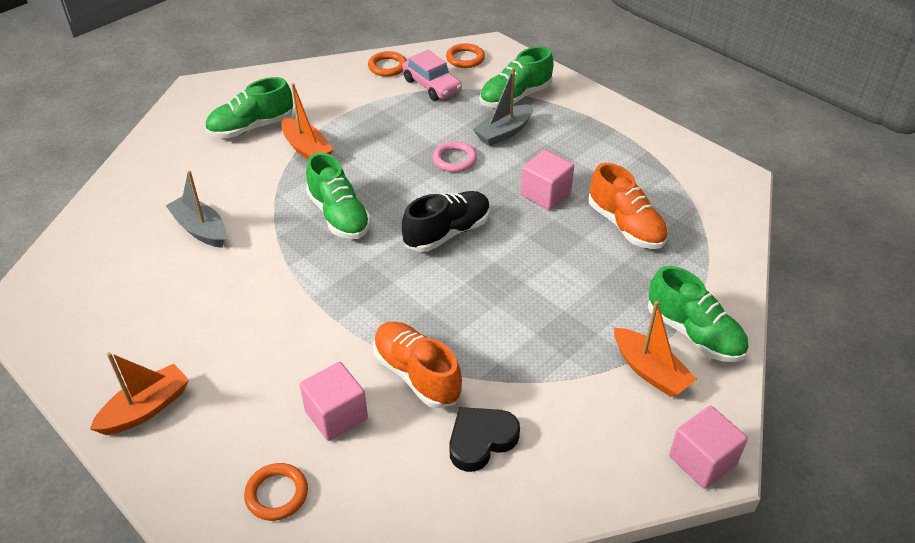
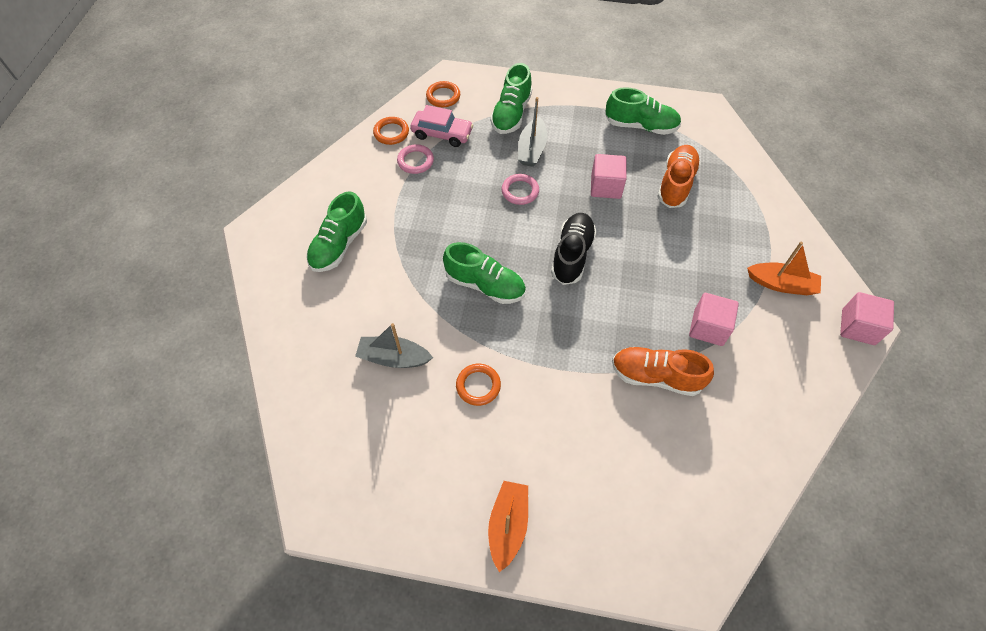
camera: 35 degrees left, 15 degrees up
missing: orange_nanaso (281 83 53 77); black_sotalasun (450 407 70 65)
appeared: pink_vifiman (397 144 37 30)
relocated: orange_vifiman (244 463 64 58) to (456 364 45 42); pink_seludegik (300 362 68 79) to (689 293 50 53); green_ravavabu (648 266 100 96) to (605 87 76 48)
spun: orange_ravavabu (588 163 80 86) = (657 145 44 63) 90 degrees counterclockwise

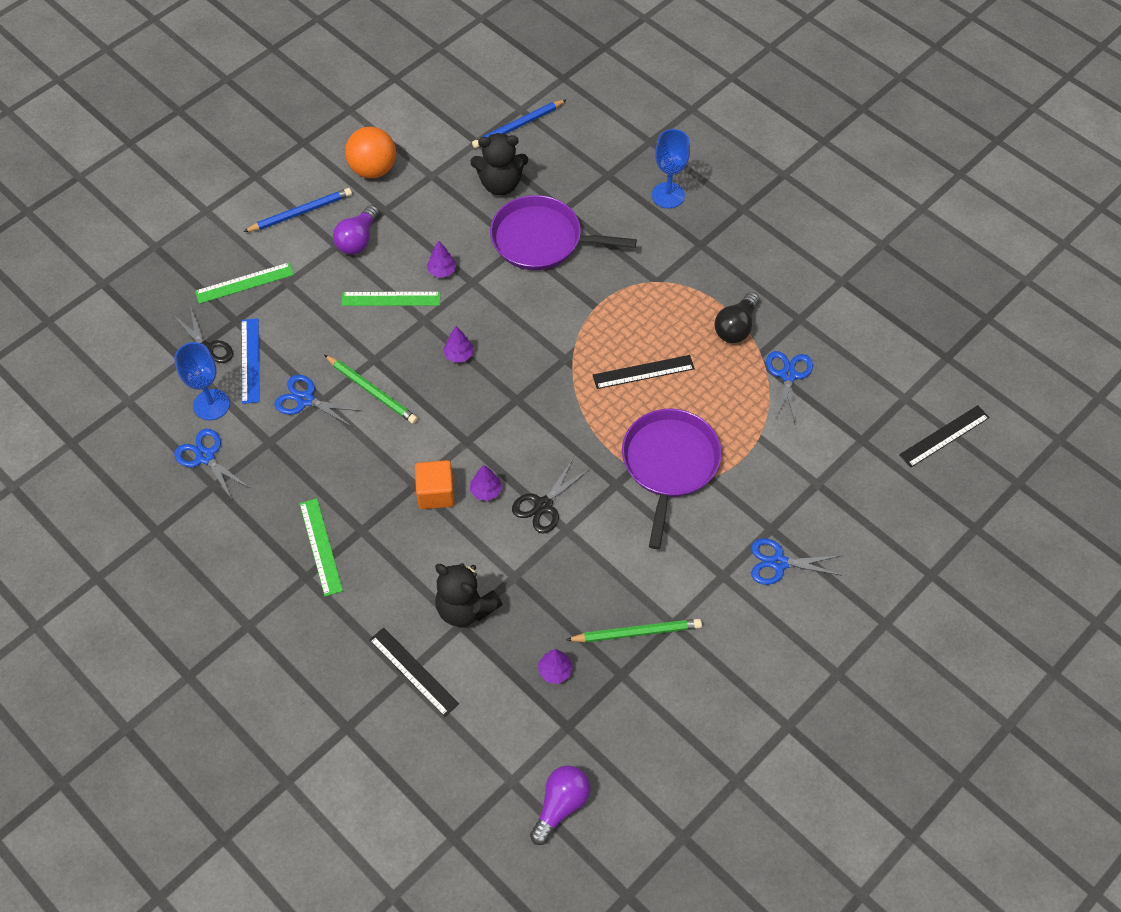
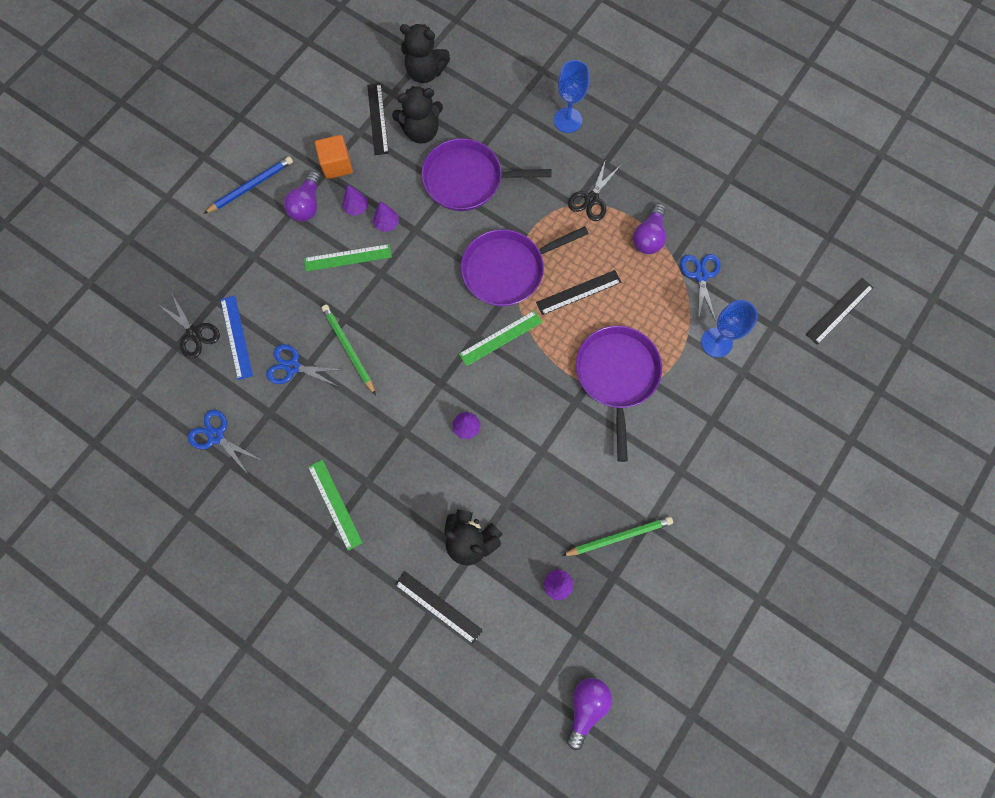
camera: 10 degrees left, 15 degrees up
missing: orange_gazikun (345 127 51 51); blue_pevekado (751 538 92 47)
appeared: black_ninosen (367 83 22 72); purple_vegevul (461 226 128 80)
relocated: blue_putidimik (175 342 55 78) to (701 300 57 58); green_ninosen (195 263 99 41) to (459 310 83 56); orange_seludegik (415 460 40 49) to (315 135 38 44); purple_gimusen (443 326 31 37) to (342 185 26 31); black_pevekado (512 459 78 75) to (568 159 53 62)
exchanged: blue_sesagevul (472 99 95 49) to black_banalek (400 24 50 59)
colour: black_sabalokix (715 292 45 51) to purple_sabalokix (633 203 33 51)
spun: green_sesagevul (324 355 94 69) = (321 305 55 90) 150 degrees counterclockwise

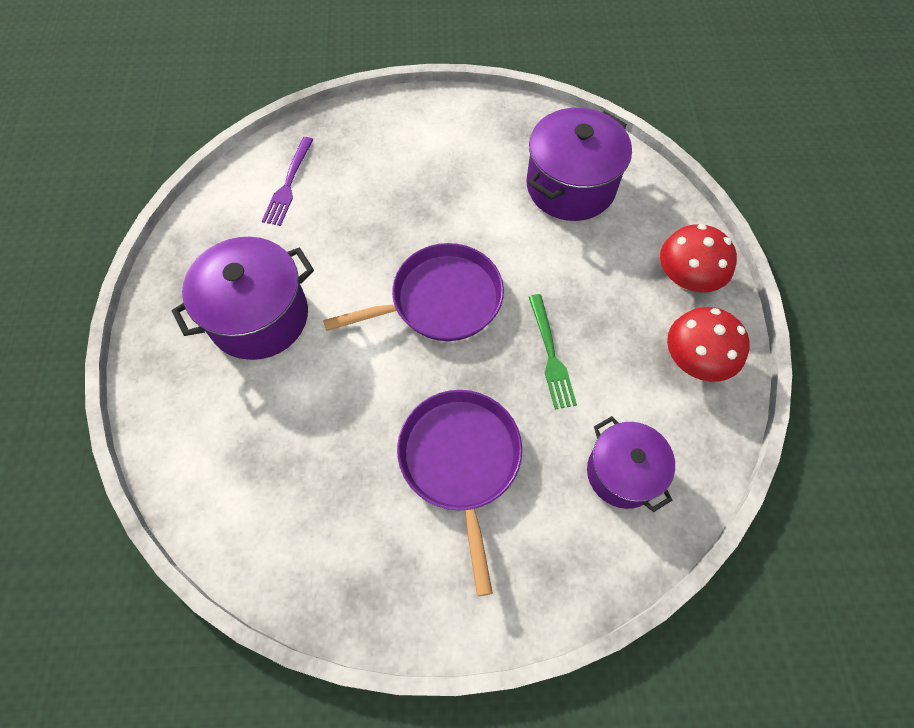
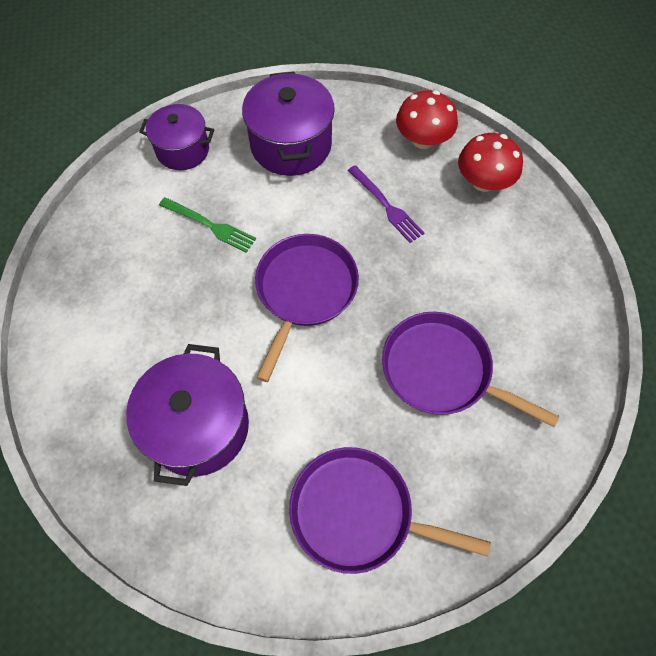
camera: 50 degrees left, 0 degrees up
appeared: purple_vegevul (289 447 202 127)
relocated: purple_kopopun (262 137 51 89) to (348 165 76 78); green_kopopun (529 294 48 115) to (159 197 97 56); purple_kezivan (587 416 88 96) to (139 104 75 66)

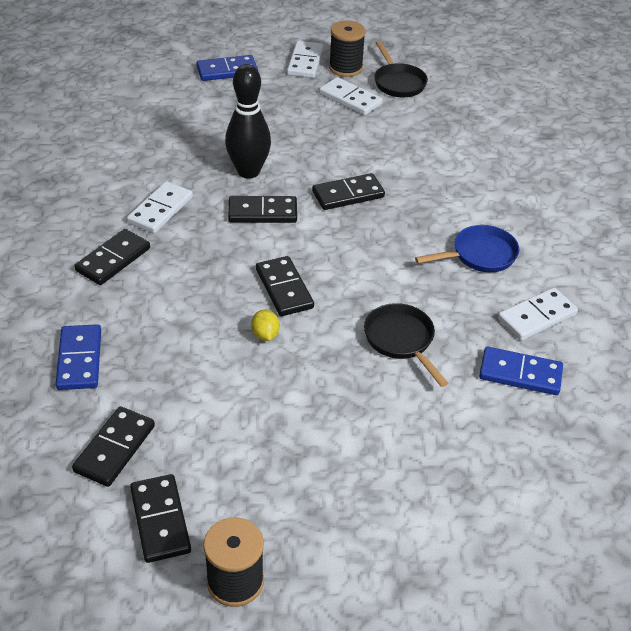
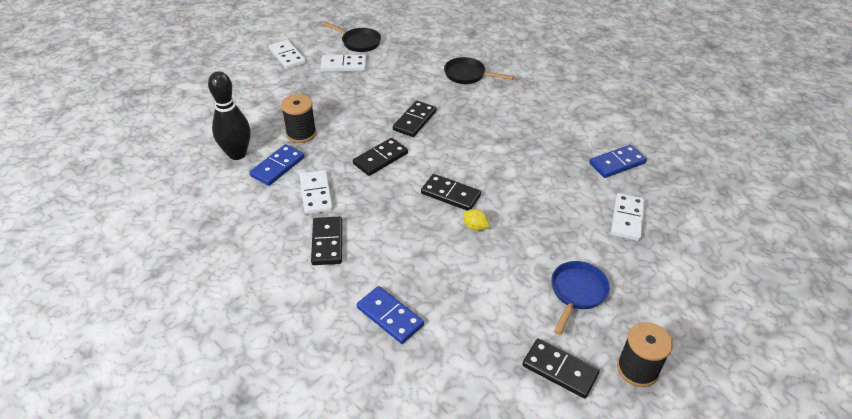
camera: 40 degrees left, 0 degrees up
missing: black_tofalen (72 406 83 81)
relocated: blue_tofalen (196 55 62 26) to (249 144 55 42); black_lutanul (225 64 46 115) to (208 71 42 89); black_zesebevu (329 21 37 56) to (281 94 35 49); black_vegevul (364 303 84 84) to (444 57 70 27); blue_vegevul (415 225 104 47) to (551 261 59 74); white_tofalen (498 288 80 53) to (611 193 34 48)

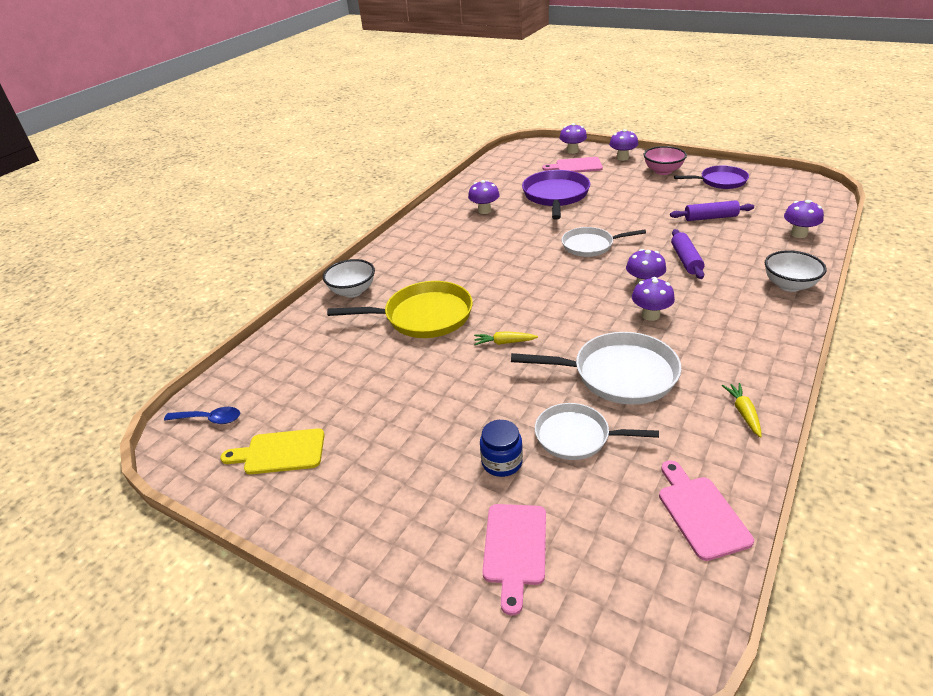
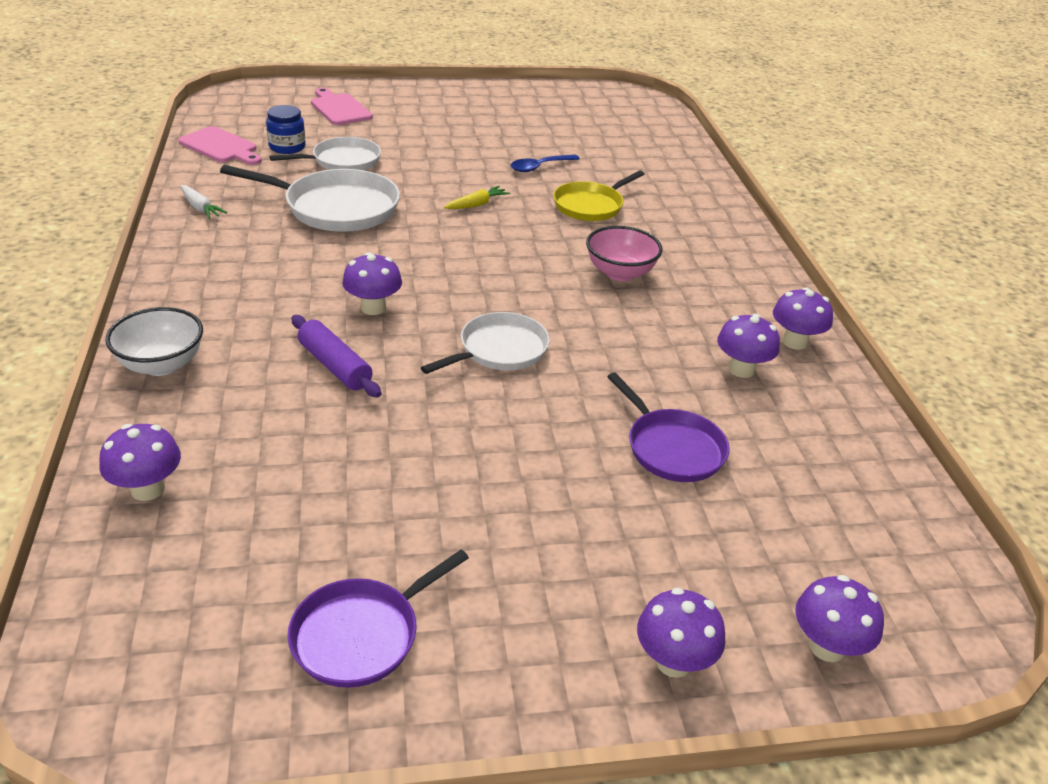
camera: 135 degrees right, 0 degrees up
missing: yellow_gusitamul (221 428 103 46); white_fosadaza (323 259 52 39); pink_gusitamul (542 157 61 15); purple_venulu (670 200 84 21)
relocated: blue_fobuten (164 407 76 17) to (510 154 70 18); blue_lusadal (480 420 43 57) to (266 105 40 49); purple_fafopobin (632 277 43 44) to (773 288 60 62); pink_fosadaza (644 146 43 29) to (586 226 77 55)
colour: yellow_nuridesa (722 383 40 54) to white_nuridesa (181 185 46 34)
spun: white_vegevul (511 332 171 73) = (220 165 180 67) 135 degrees counterclockwise
size: yellow_vegevul (327 281 146 57) = (553 170 91 51) x0.66; purple_vegevul (522 170 68 49) = (607 372 123 110) x0.66

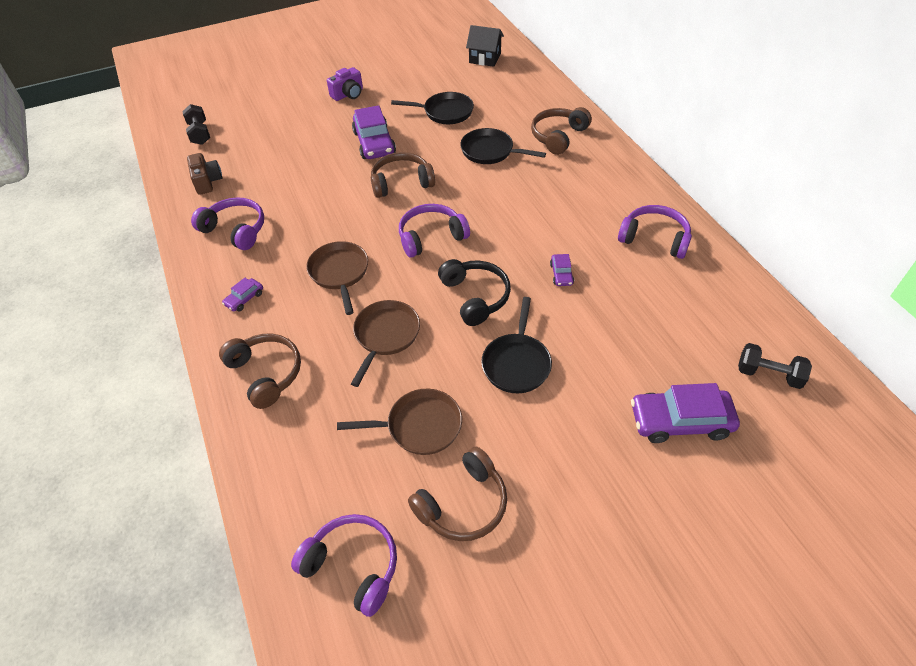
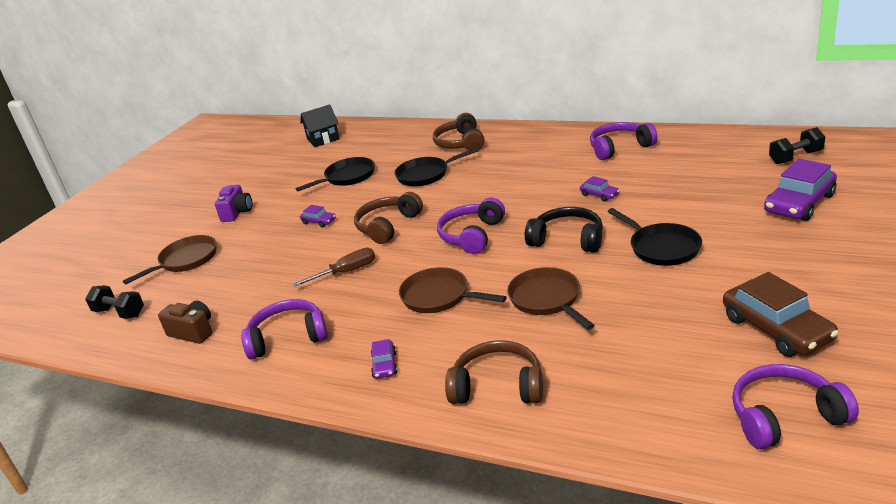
camera: 40 degrees left, 20 degrees down
appeared: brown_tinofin (292 248 83 39)
relocated: brown_vegevul (337 389 125 66) to (123 235 94 49)
exchanged: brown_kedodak (408 447 99 94) to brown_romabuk (723 272 116 85)
size: purple_romabuk (352 105 44 54) = (300 205 36 23) x0.48

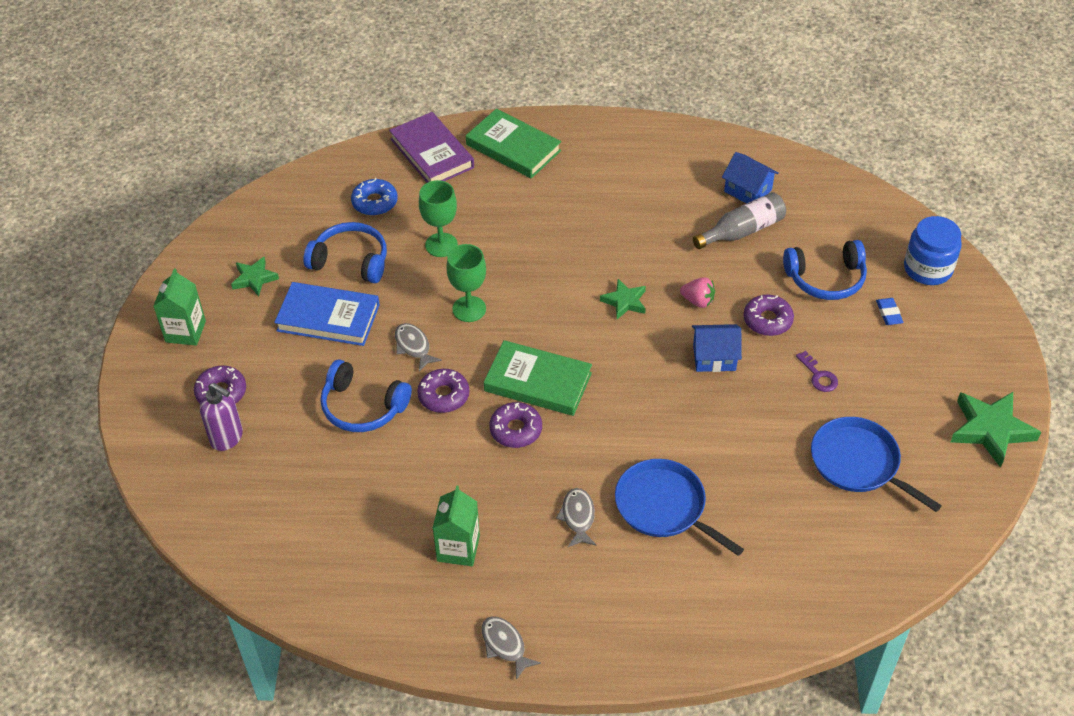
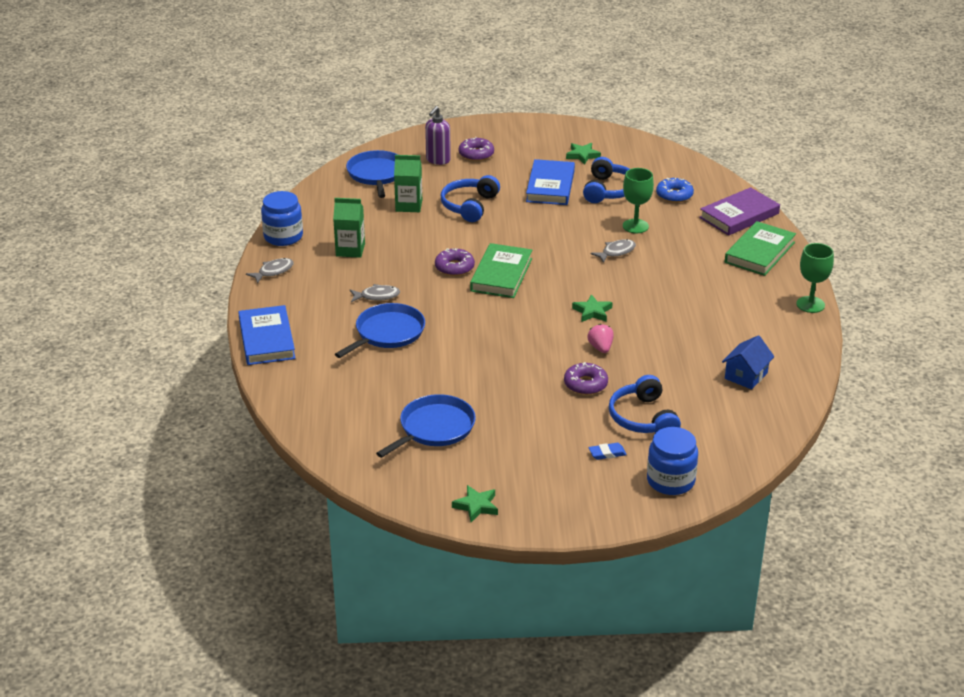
camera: 85 degrees right, 15 degrees down
missing: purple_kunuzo (417 369 52 44); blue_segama (692 324 50 48); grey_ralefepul (693 192 93 57); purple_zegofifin (796 351 42 41)
appeared: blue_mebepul (238 305 58 60); blue_lusadal (261 191 42 55); blue_vegevul (346 150 52 48)
relocated: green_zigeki (153 269 53 77) to (394 155 28 57); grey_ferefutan (395 323 47 48) to (590 239 46 24); green_putidimik (446 244 40 78) to (796 243 38 70)
spun: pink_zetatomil (680 277 35 31) = (587 324 27 29) 150 degrees clockwise
size: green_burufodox (951 392 90 76) = (452 485 46 37) x0.59

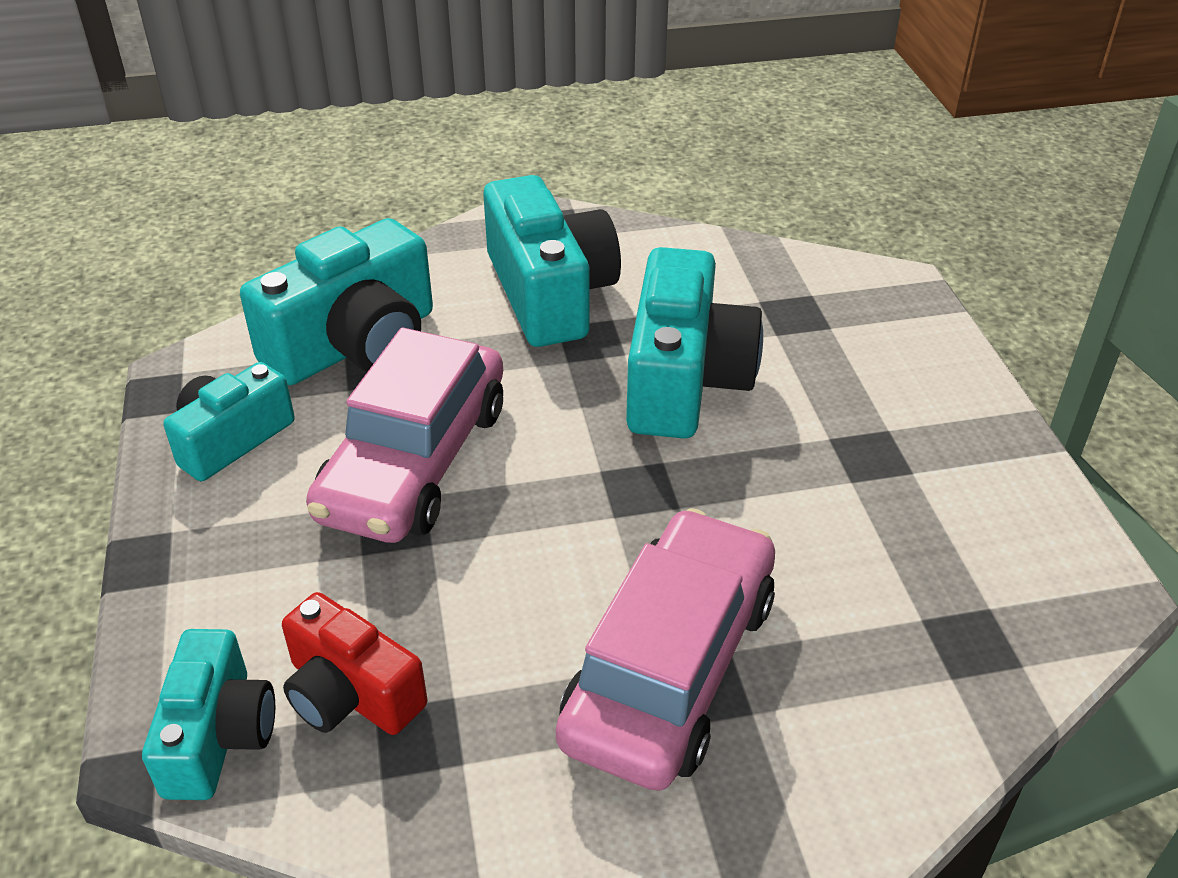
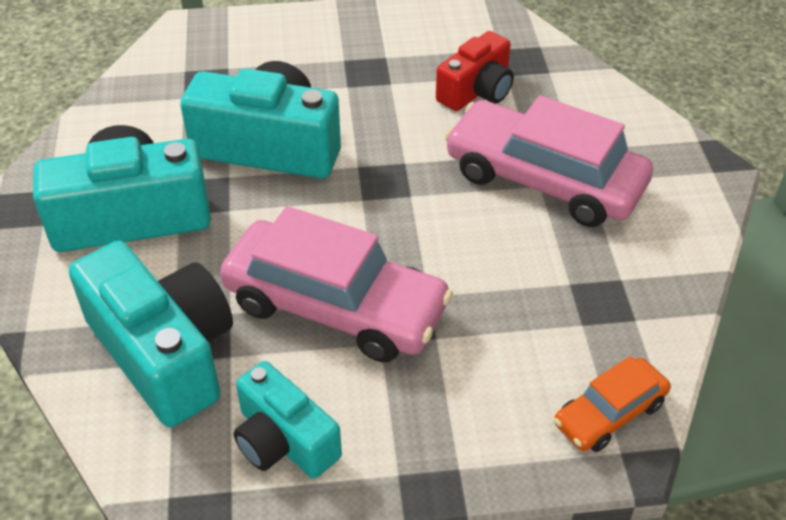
camera: 85 degrees left, 5 degrees up
relocated: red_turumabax (282 592 146 143) to (436 31 78 80)
exchanged: turquoise_turumabax (142 629 133 171) to orange_romabuk (554 356 117 96)

